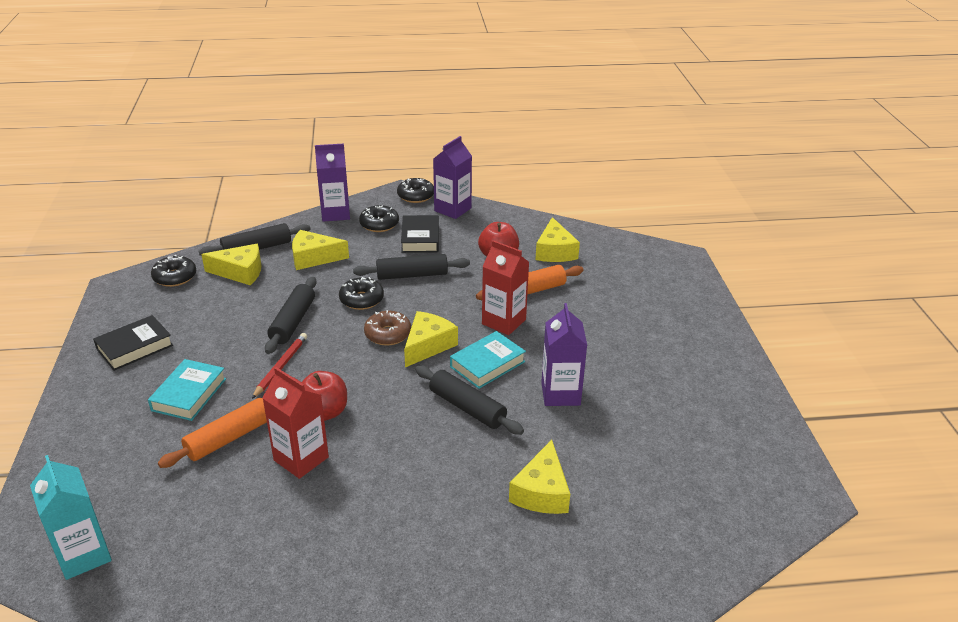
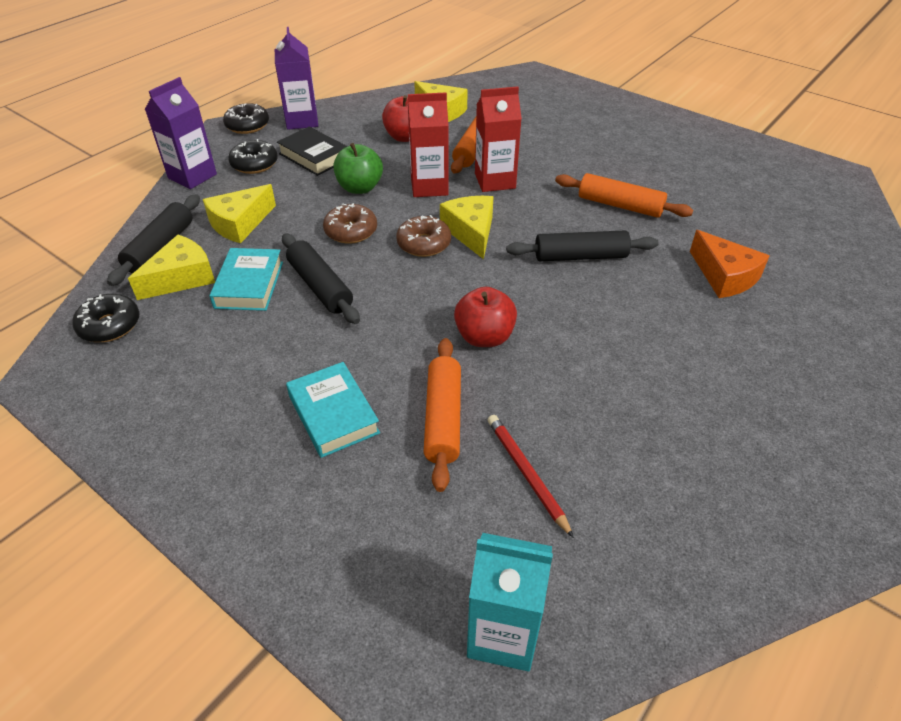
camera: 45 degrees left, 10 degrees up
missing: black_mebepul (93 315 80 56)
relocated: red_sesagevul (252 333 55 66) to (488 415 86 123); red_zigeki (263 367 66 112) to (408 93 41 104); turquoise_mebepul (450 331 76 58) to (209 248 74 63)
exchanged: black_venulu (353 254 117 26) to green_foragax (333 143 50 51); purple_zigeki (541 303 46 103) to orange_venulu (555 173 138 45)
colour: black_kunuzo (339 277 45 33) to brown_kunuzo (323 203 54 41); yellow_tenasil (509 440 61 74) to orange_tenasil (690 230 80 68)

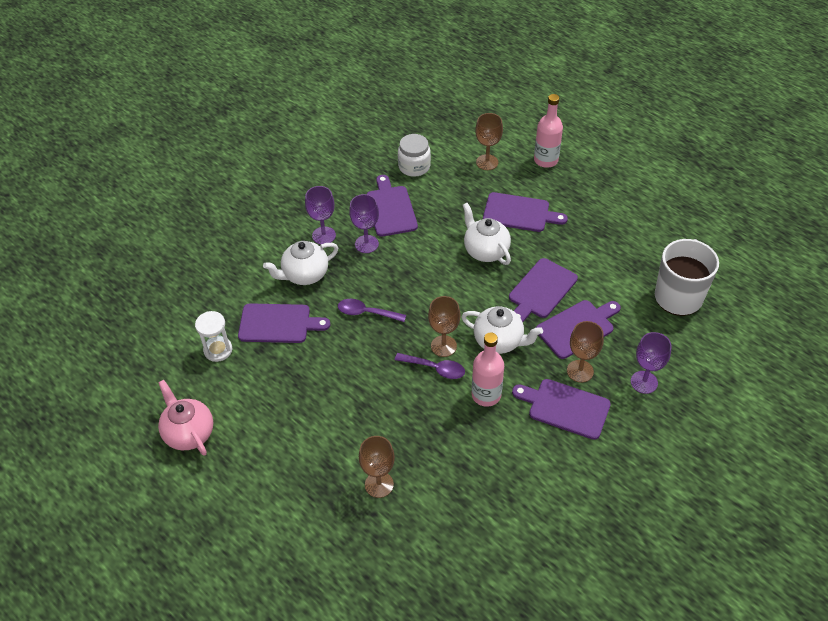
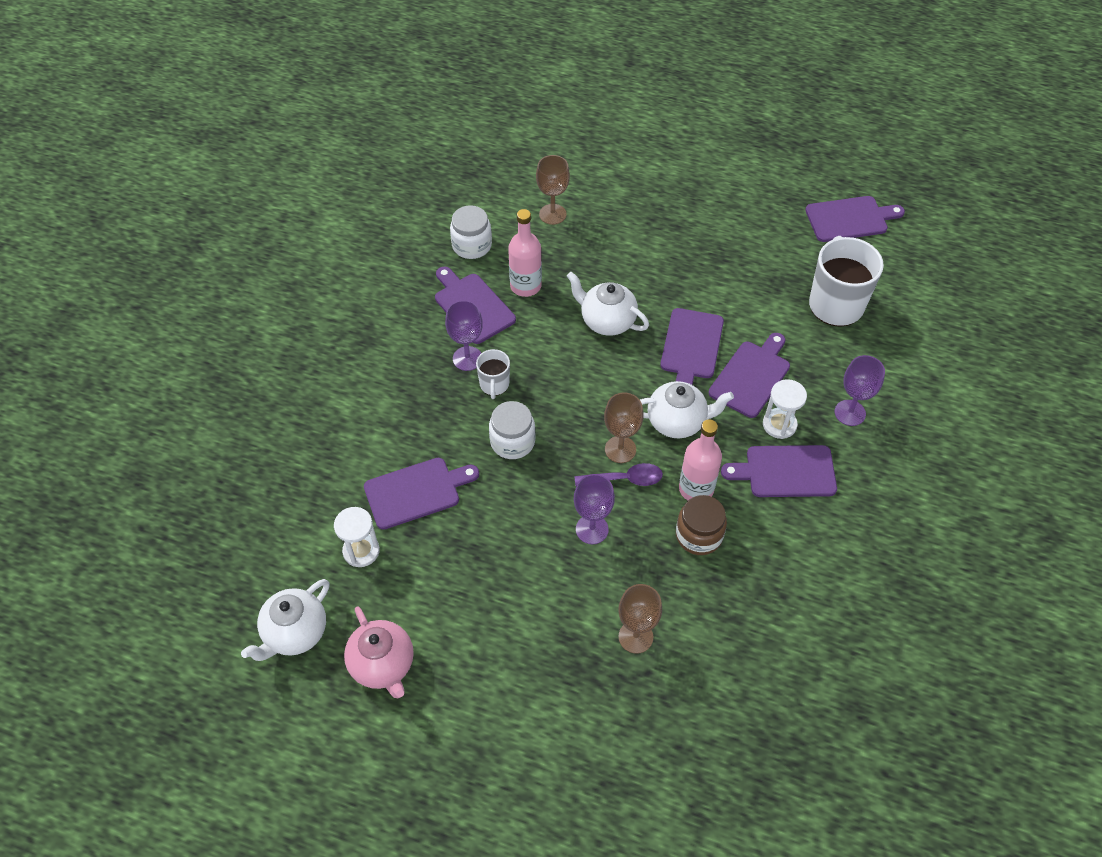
camera: 25 degrees left, 5 degrees up
appeared: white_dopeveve (476 349 34 50); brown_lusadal (676 495 51 60)
relocated: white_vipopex (263 241 75 44) to (241 579 89 82); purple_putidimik (305 186 31 58) to (574 474 41 70); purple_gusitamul (483 192 85 40) to (805 196 100 46); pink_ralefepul (534 94 29 74) to (508 209 34 88)
exchanged: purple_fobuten (338 299 68 23) to white_lusadal (489 401 46 58); brown_putidimik (567 321 37 61) to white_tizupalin (763 379 44 60)
spun: pink_vipopex (158 380 55 76) = (344 606 70 92) 150 degrees counterclockwise

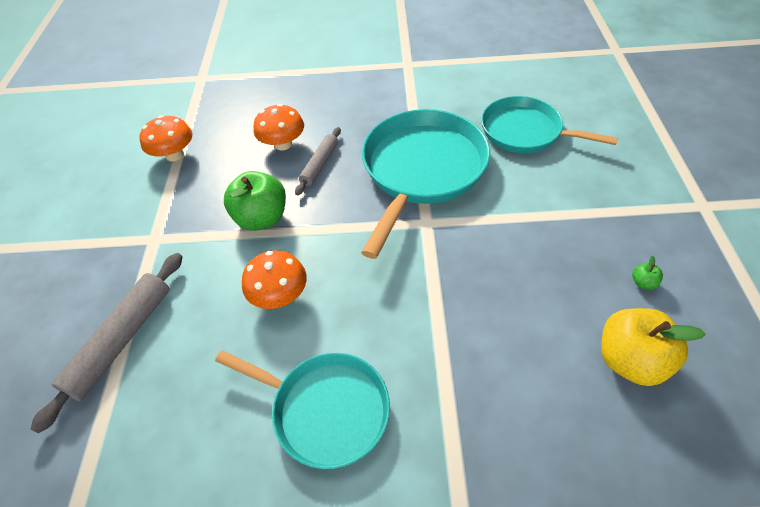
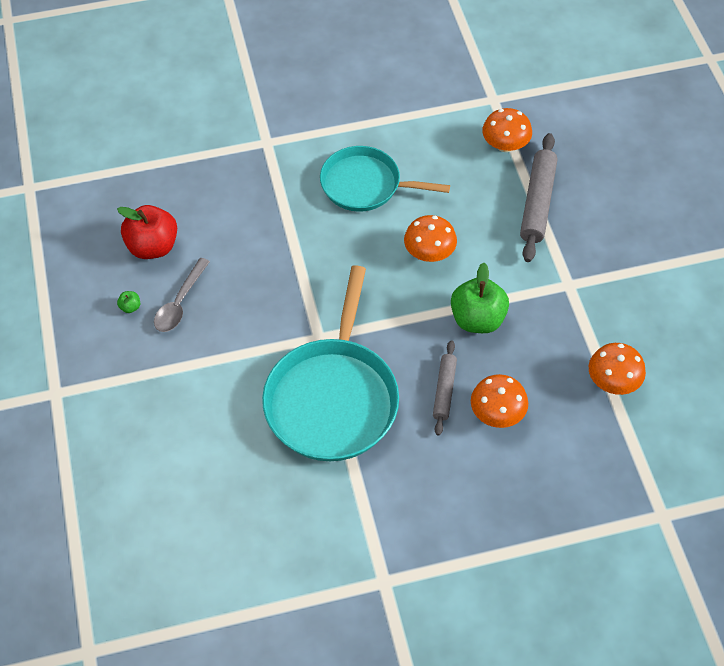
camera: 165 degrees right, 5 degrees up
missing: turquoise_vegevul (481 96 137 57)
appeared: grey_fobuten (154 258 56 74); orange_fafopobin (482 108 50 44)
colour: yellow_foragax (601 308 105 78) to red_foragax (117 205 60 54)

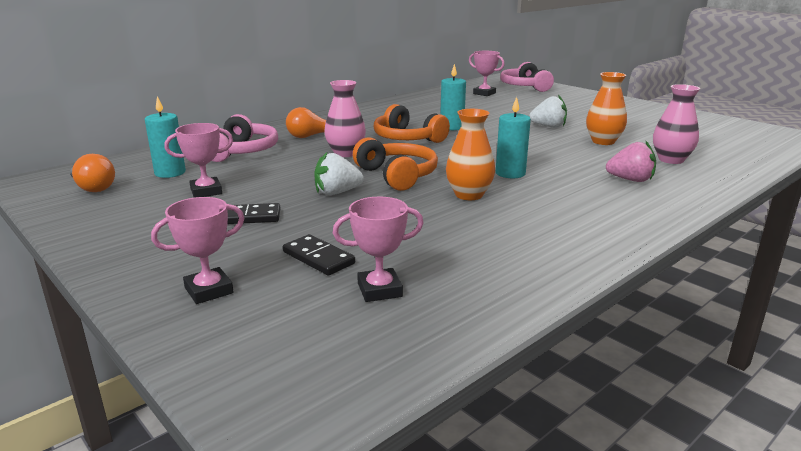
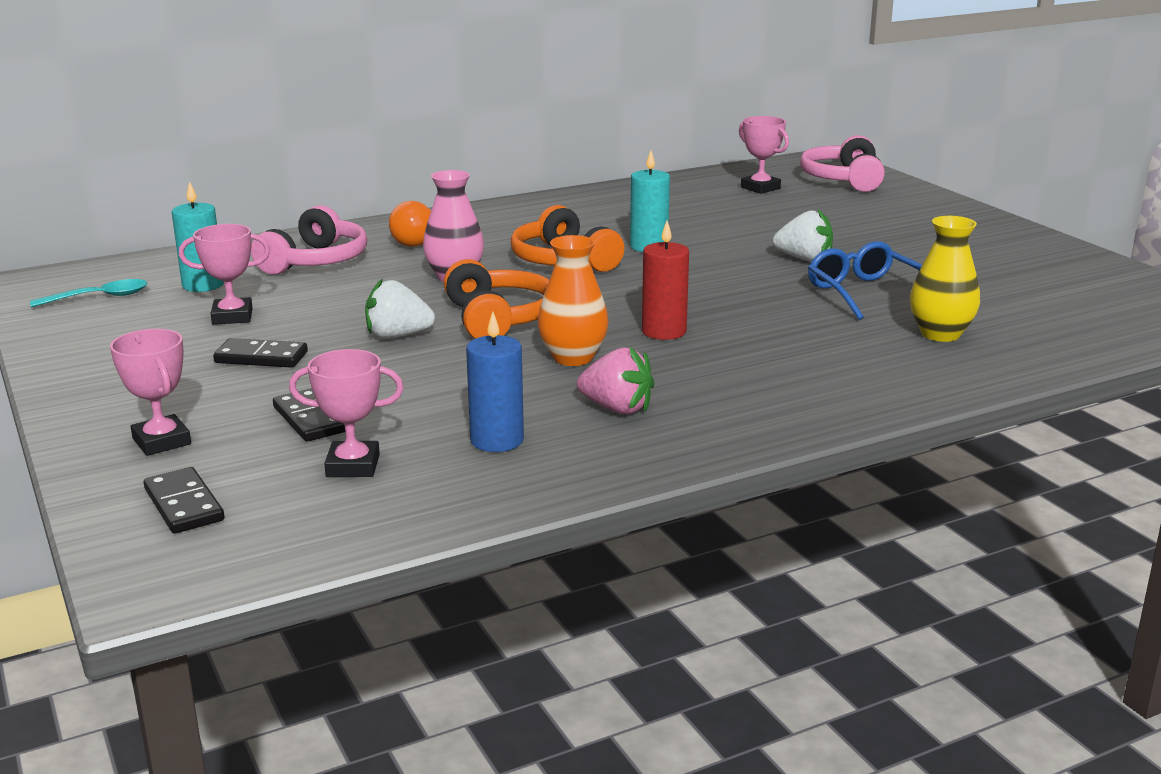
camera: 15 degrees right, 0 degrees up
appeared: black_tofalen (144 467 80 67); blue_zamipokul (466 312 58 140)
relocated: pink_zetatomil (606 141 50 41) to (577 347 77 67)
exchanged: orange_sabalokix (70 154 45 38) to turquoise_fobuten (30 279 118 29); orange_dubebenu (586 72 41 73) to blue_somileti (808 241 114 79)
colour: turquoise_zamipokul (496 97 35 81) to red_zamipokul (642 221 47 119); pink_dubebenu (653 84 47 80) to yellow_dubebenu (910 216 70 126)
spun: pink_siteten (151 197 93 107) = (110 329 81 127) 75 degrees clockwise

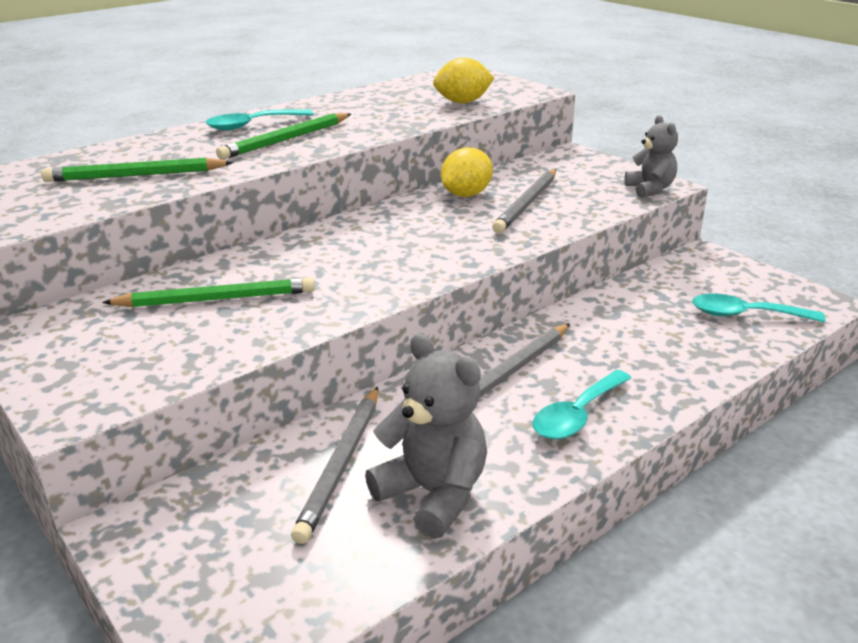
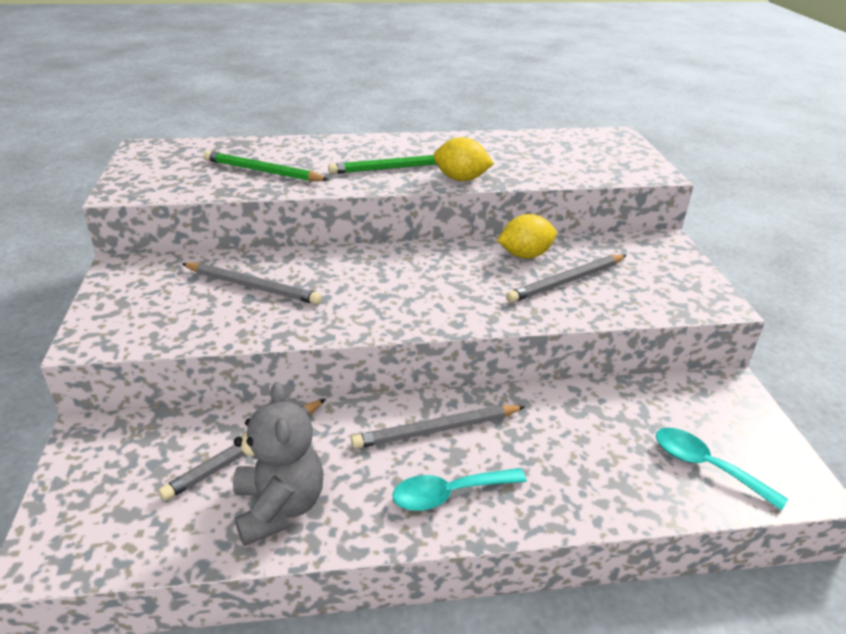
camera: 30 degrees right, 5 degrees up
missing: turquoise_fobuten (206 109 107 21); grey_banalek (624 115 54 83)
relocated: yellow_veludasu (433 58 61 45) to (433 137 61 44)
colour: green_sesagevul (102 277 213 30) to grey_sesagevul (182 263 140 42)

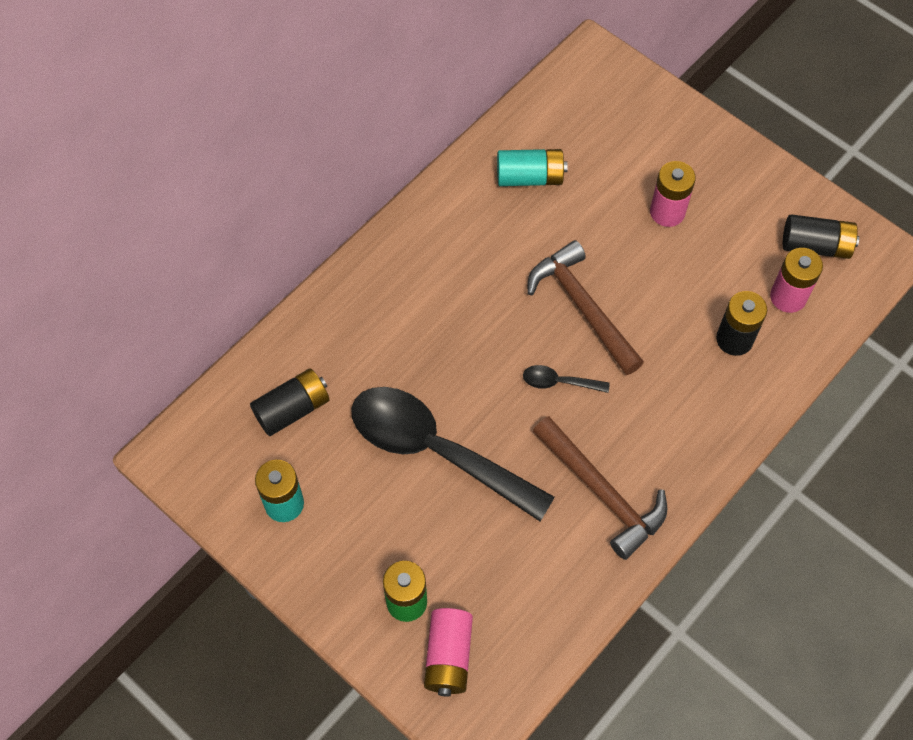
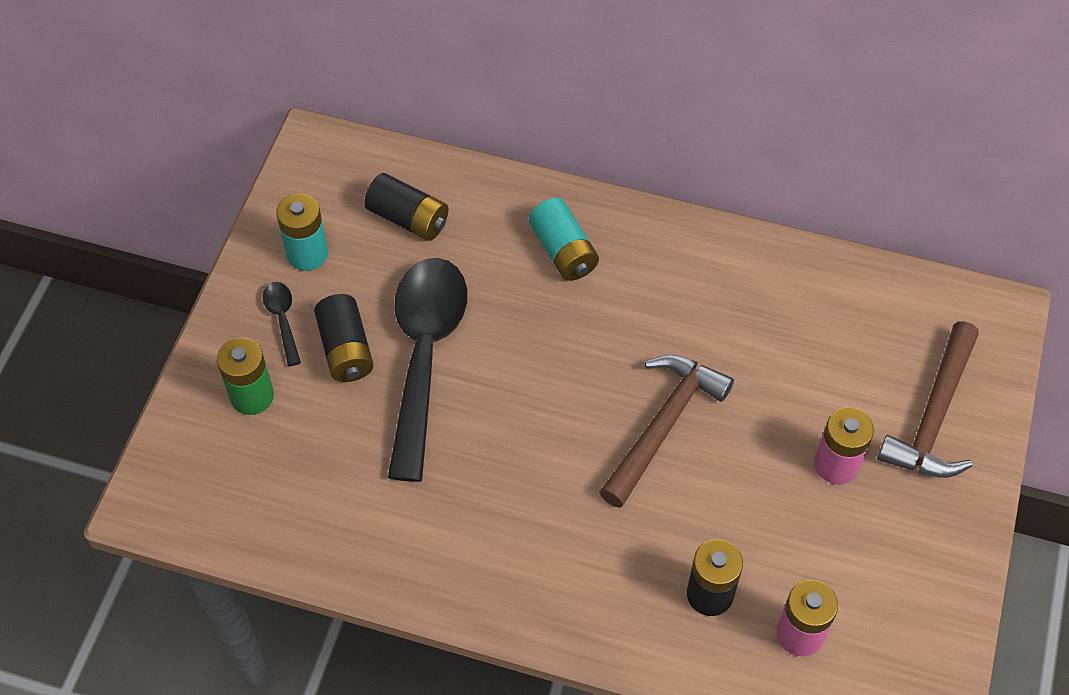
camera: 65 degrees right, 5 degrees down
missing: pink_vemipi (424 608 49 89)
relocated: turquoise_vemipi (497 149 71 37) to (529 198 70 83); black_fobuten (523 365 87 28) to (263 282 38 84); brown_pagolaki (533 416 134 144) to (877 321 102 157); black_vemipi (783 214 76 45) to (314 294 60 88)

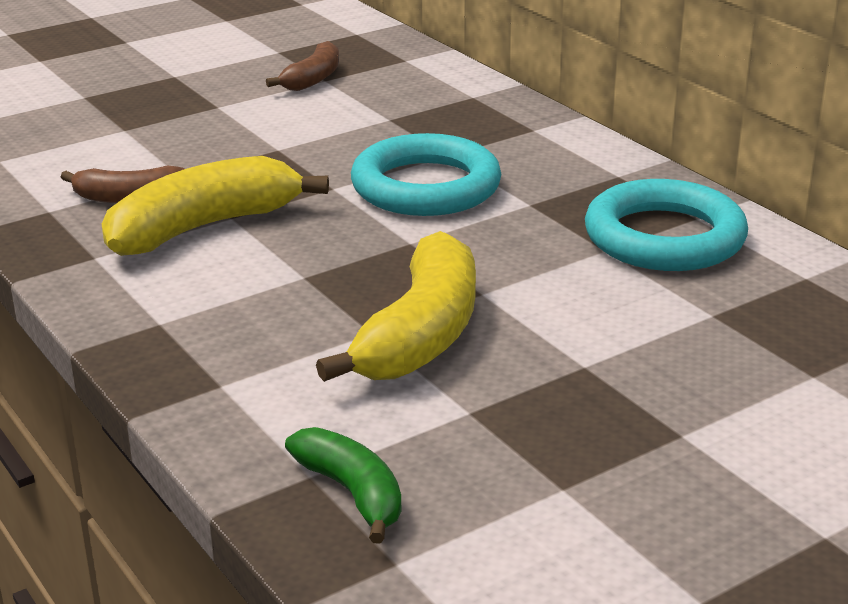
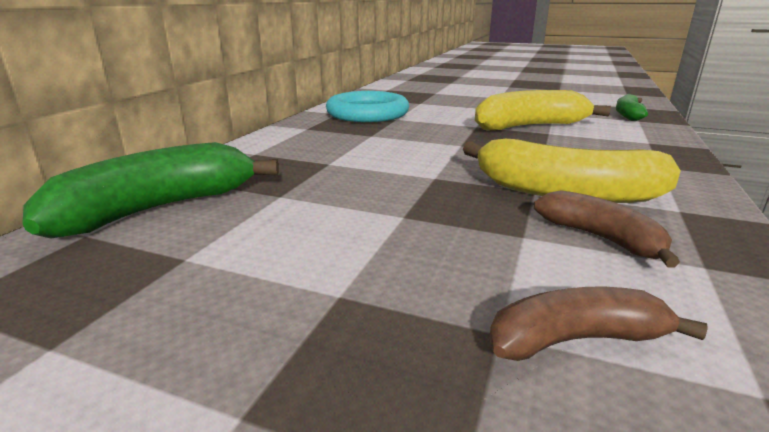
camera: 125 degrees left, 5 degrees down
missing: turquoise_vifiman (351 133 150 83)
appeared: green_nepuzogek (23 142 256 97)
relocated: brown_nepuzogek (266 41 73 50) to (489 287 219 74)

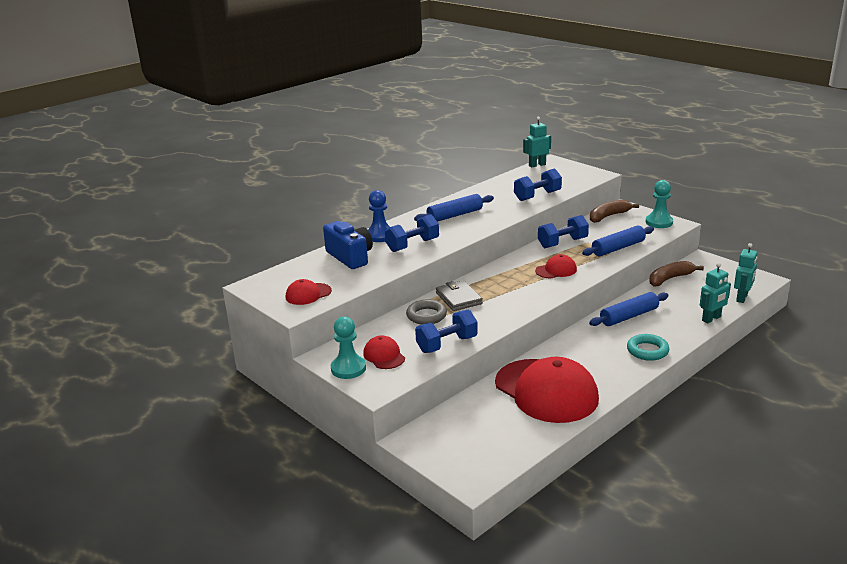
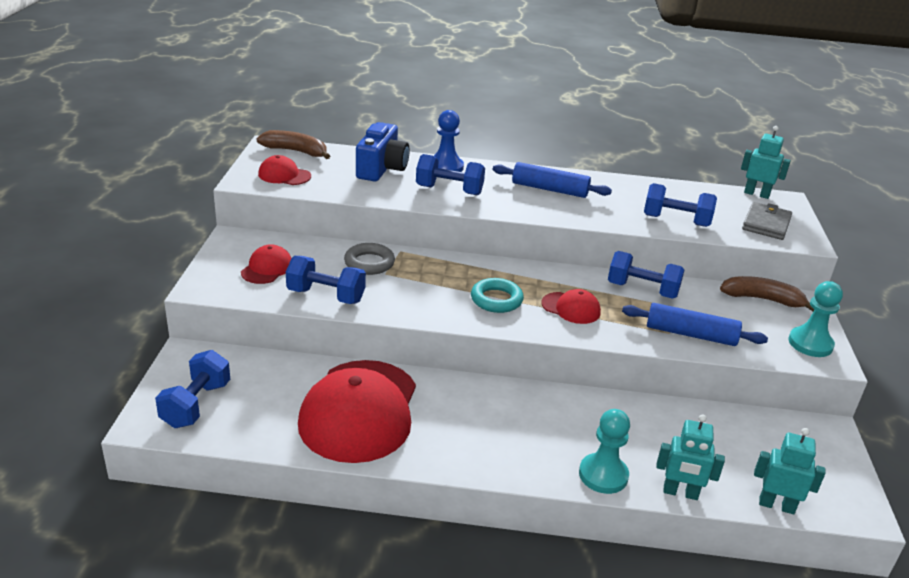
camera: 45 degrees right, 5 degrees up
missing: blue_venulu (589 292 80 34)
appeared: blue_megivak (155 350 75 78)
relocated: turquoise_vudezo (331 316 35 63) to (579 409 51 85); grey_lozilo (436 280 47 31) to (742 202 50 38); turquoise_vifiman (627 334 42 27) to (471 278 53 35); brown_nepuzogek (649 261 55 26) to (257 130 73 29)
spun: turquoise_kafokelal (734 243 24 60) = (754 428 72 86) 150 degrees counterclockwise

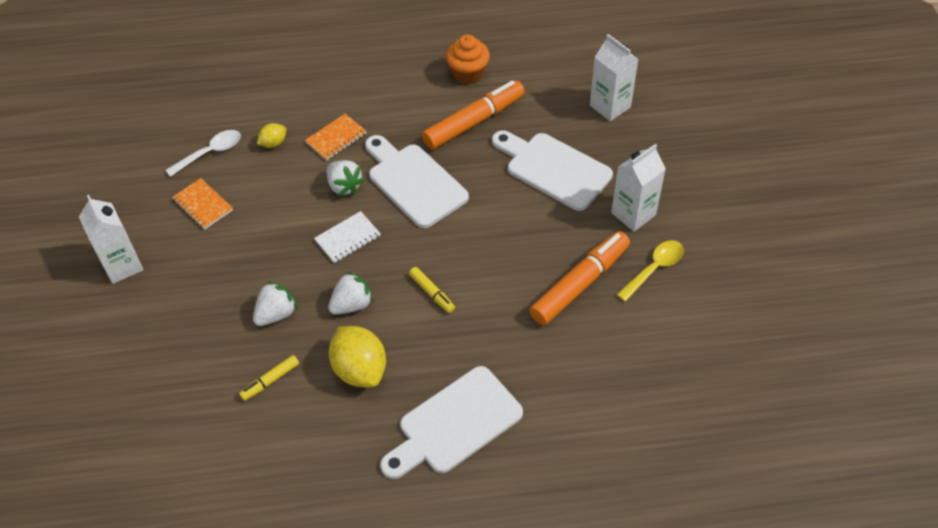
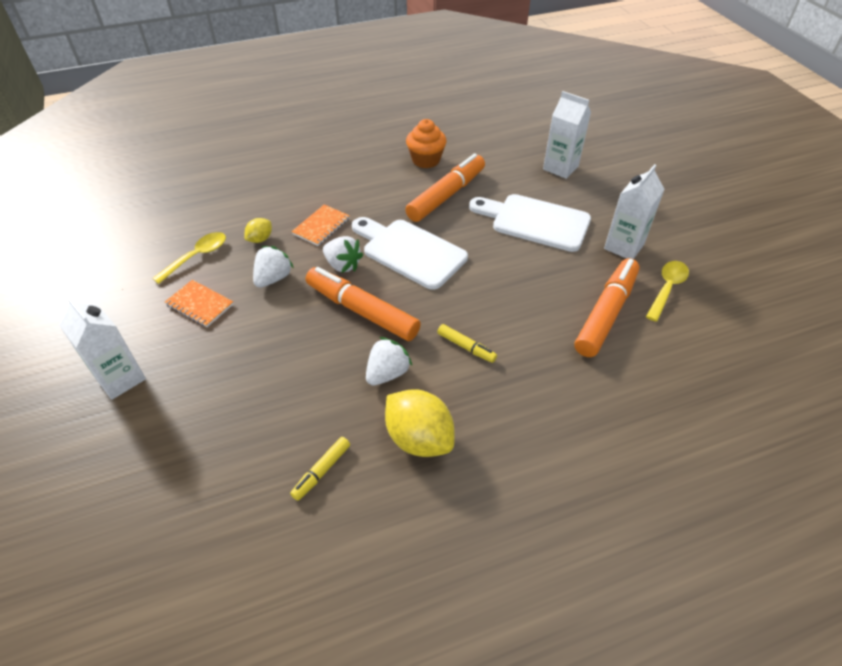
camera: 15 degrees left, 5 degrees down
missing: white_gusitamul (380 366 143 113)
relocated: white_zetatomil (253 281 45 45) to (253 246 41 42)
exchanged: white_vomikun (314 211 67 52) to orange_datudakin (306 267 115 74)
colour: white_fobuten (166 130 75 47) to yellow_fobuten (152 232 74 52)

